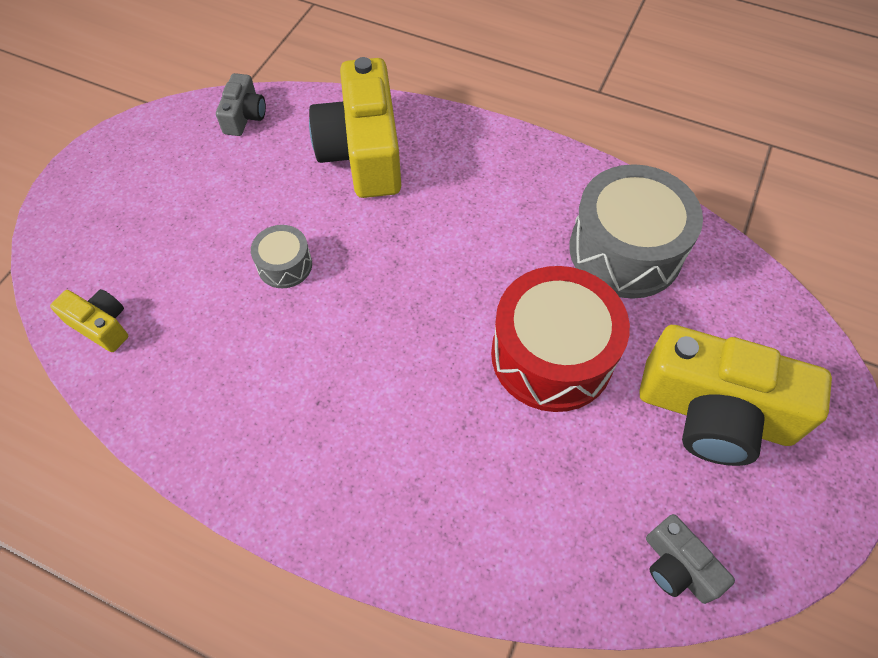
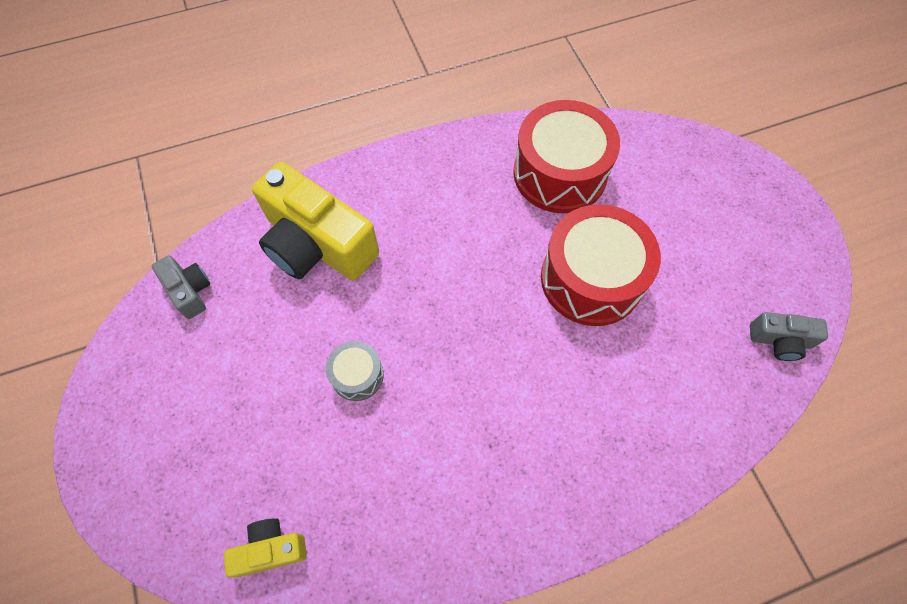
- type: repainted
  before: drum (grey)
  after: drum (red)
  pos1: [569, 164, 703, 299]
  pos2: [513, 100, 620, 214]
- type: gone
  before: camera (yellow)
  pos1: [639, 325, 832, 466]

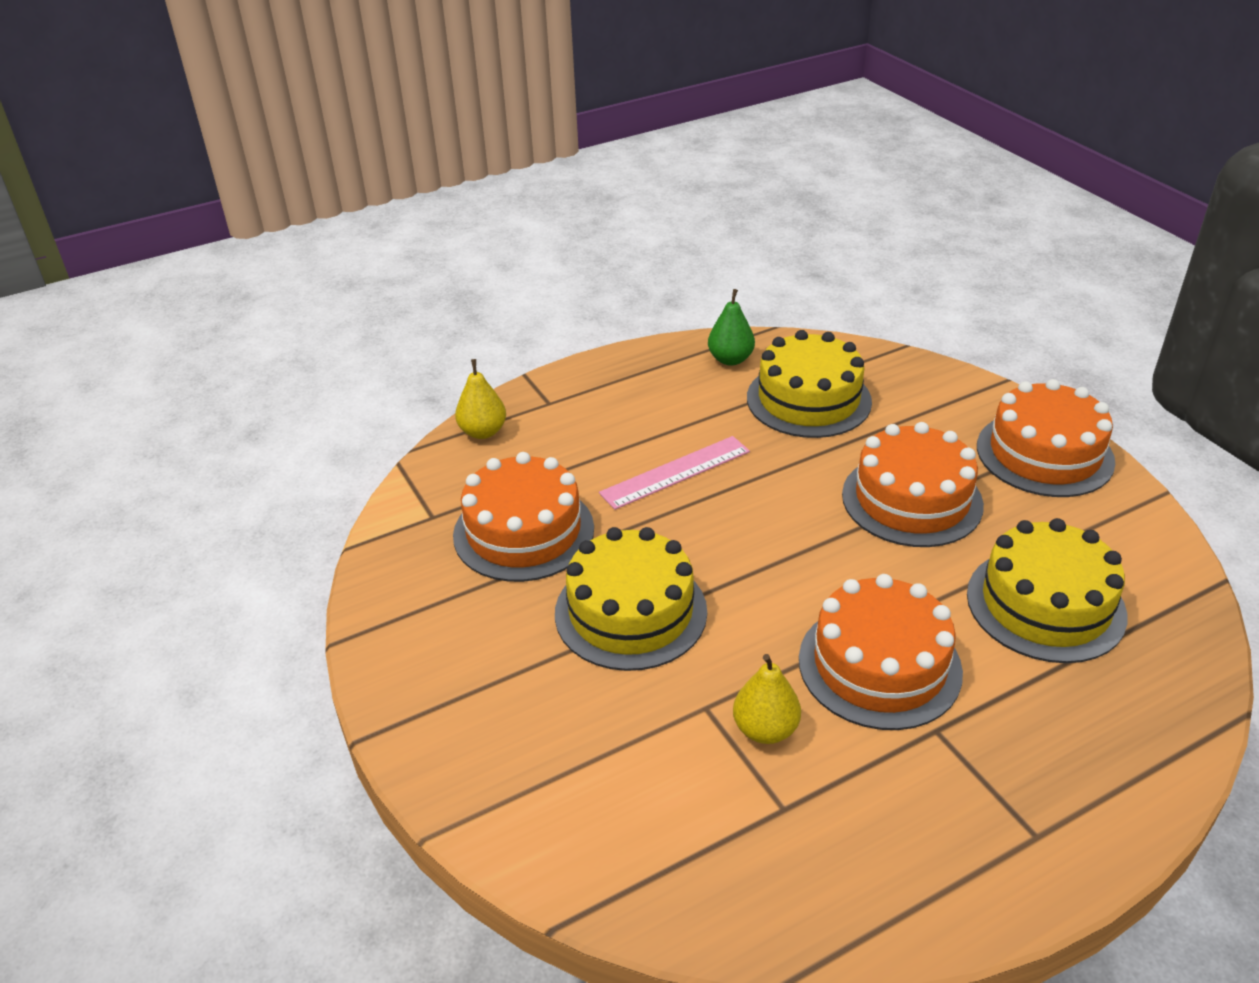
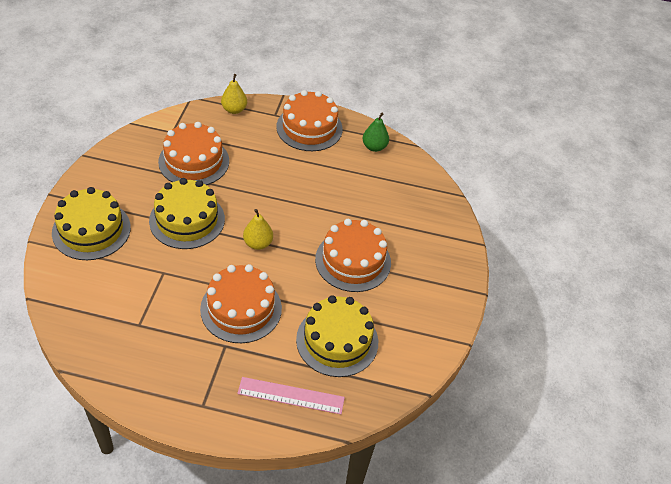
- type: shifted
  before: cake (yellow)
  pos1: [747, 330, 872, 438]
  pos2: [52, 187, 131, 260]
- type: shifted
  before: ruler (pink)
  pos1: [599, 436, 750, 510]
  pos2: [237, 377, 345, 414]
- type: shifted
  before: pear (yellow)
  pos1: [733, 654, 801, 744]
  pos2: [243, 209, 273, 250]
- type: shifted
  before: cake (orange)
  pos1: [977, 379, 1115, 497]
  pos2: [276, 90, 343, 151]

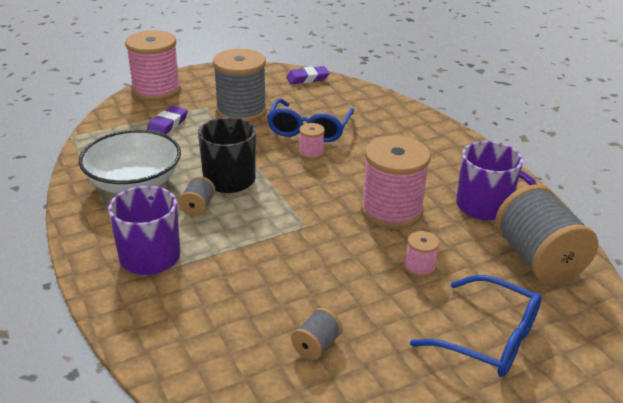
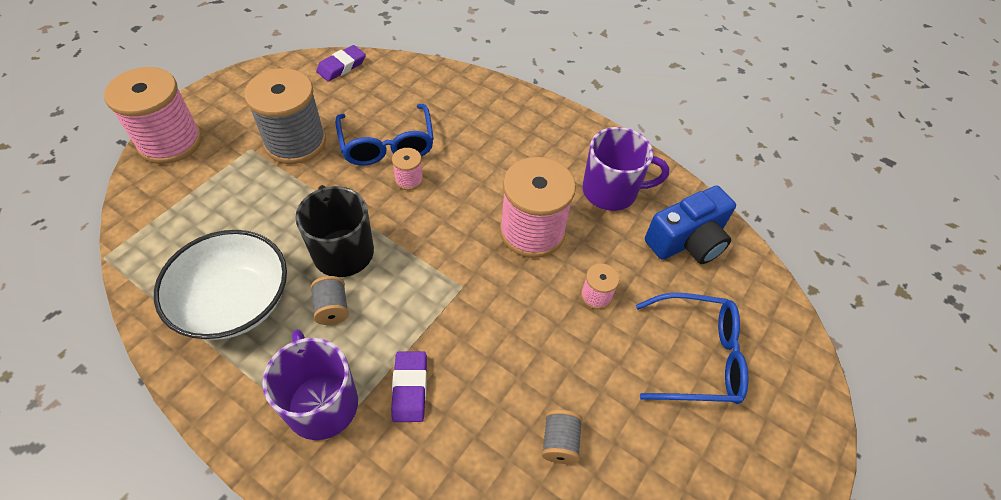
- type: shifted
  before: eraser (purple)
  pos1: [147, 106, 188, 134]
  pos2: [391, 351, 427, 422]
- type: swapped
  before: spool (grey)
  after: camera (blue)
  pos1: [495, 184, 598, 284]
  pos2: [645, 186, 736, 264]

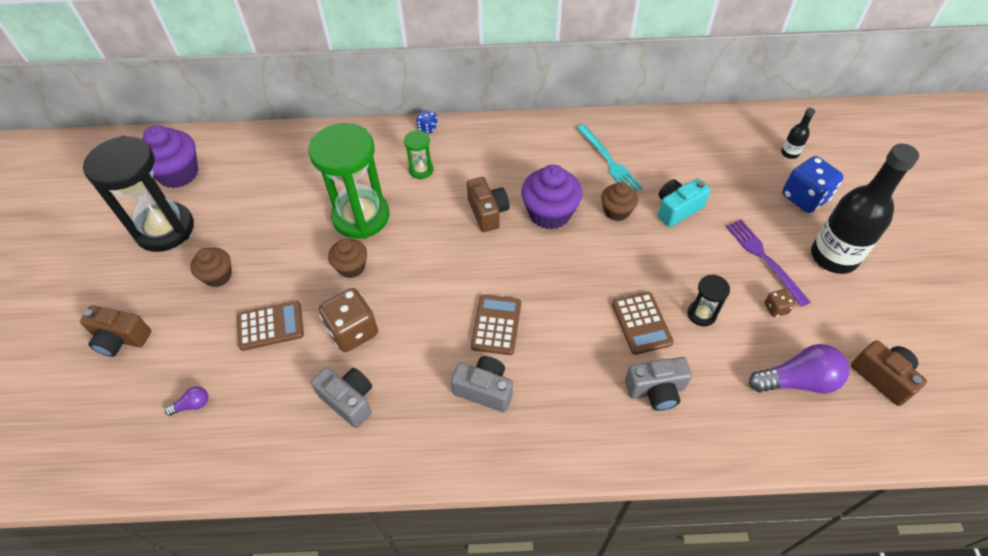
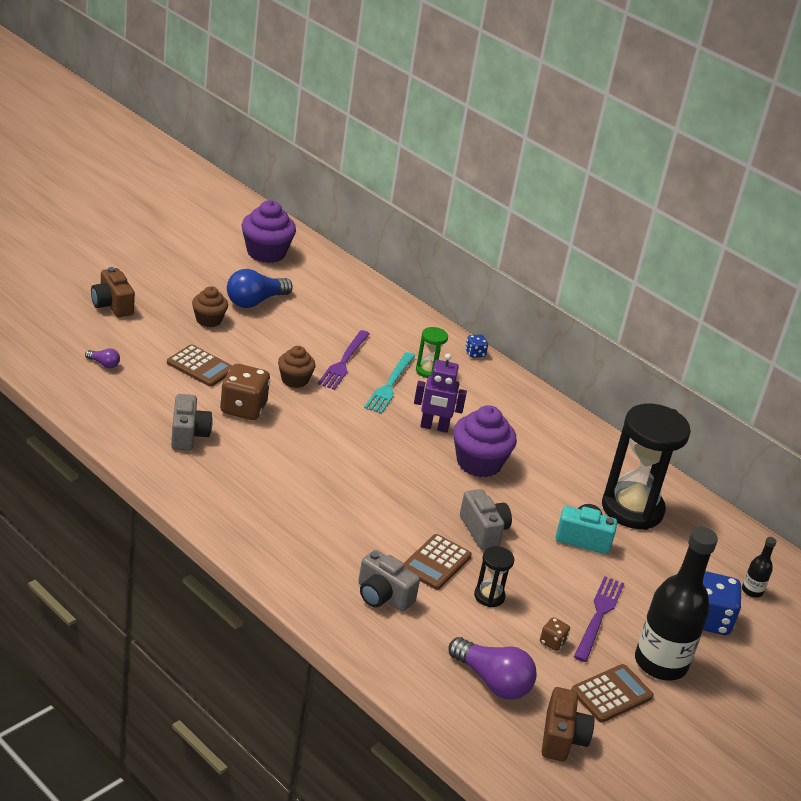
- type: new
  after: light bulb (blue)
  pos2: [227, 269, 293, 308]
- type: swapped
  before: hourglass (green)
  after: fork (purple)
  pos1: [308, 123, 389, 239]
  pos2: [318, 330, 370, 390]
- type: shifted
  before: fork (turquoise)
  pos1: [577, 124, 643, 191]
  pos2: [364, 352, 415, 414]
- type: swapped
  before: camera (brown)
  after: robot (purple)
  pos1: [467, 177, 509, 232]
  pos2: [414, 353, 467, 433]
- type: shifted
  before: camera (grey)
  pos1: [451, 356, 513, 412]
  pos2: [460, 489, 512, 550]
- type: shifted
  before: calculator (brown)
  pos1: [471, 295, 521, 355]
  pos2: [571, 664, 654, 723]
- type: shifted
  before: hourglass (black)
  pos1: [83, 136, 194, 252]
  pos2: [602, 404, 691, 530]
- type: gone
  before: cupcake (brown)
  pos1: [601, 182, 638, 221]

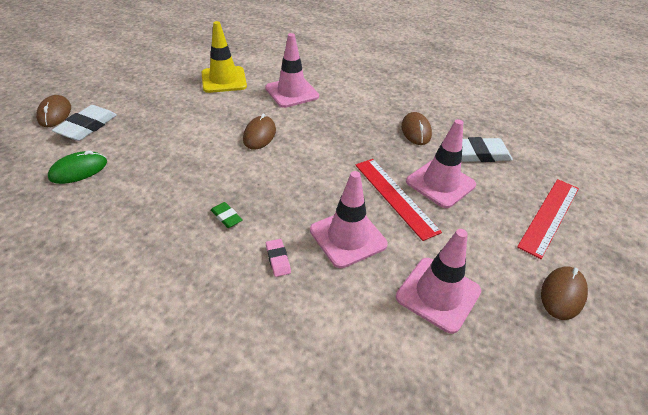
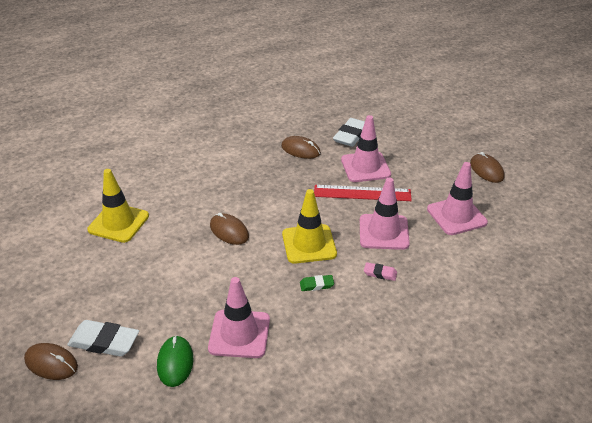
- type: rotated
  before: eraser (white)
  pos1: [52, 105, 117, 141]
  pos2: [67, 320, 139, 357]
  turn: -45
- type: shifted
  before: traffic cone (pink)
  pos1: [265, 33, 319, 108]
  pos2: [208, 277, 270, 358]
- type: new
  after: traffic cone (yellow)
  pos2: [282, 189, 337, 264]
- type: gone
  before: ruler (red)
  pos1: [517, 179, 579, 259]

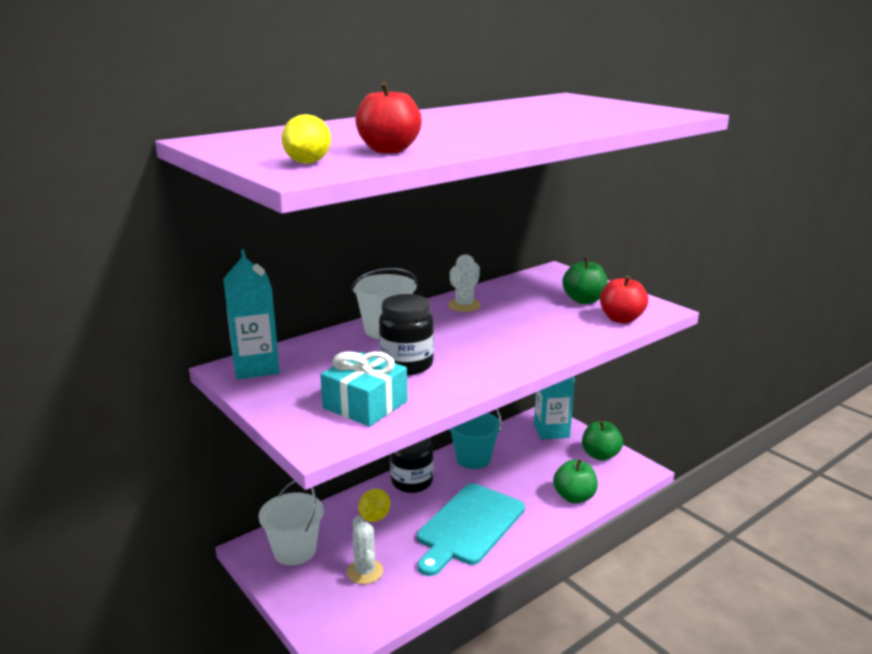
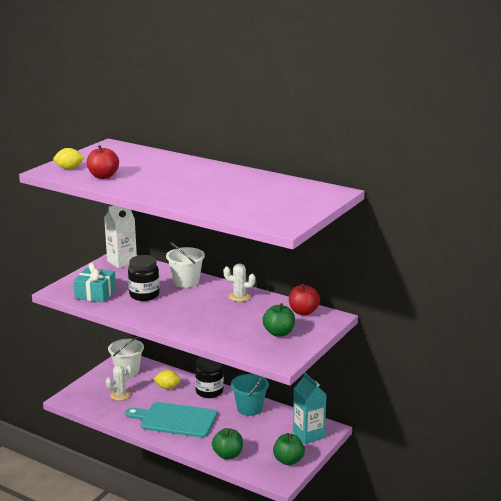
- type: repainted
  before: carton (turquoise)
  after: carton (white)
  pos1: [223, 249, 280, 379]
  pos2: [104, 206, 137, 268]
- type: shifted
  before: apple (red)
  pos1: [600, 276, 648, 323]
  pos2: [289, 284, 320, 315]

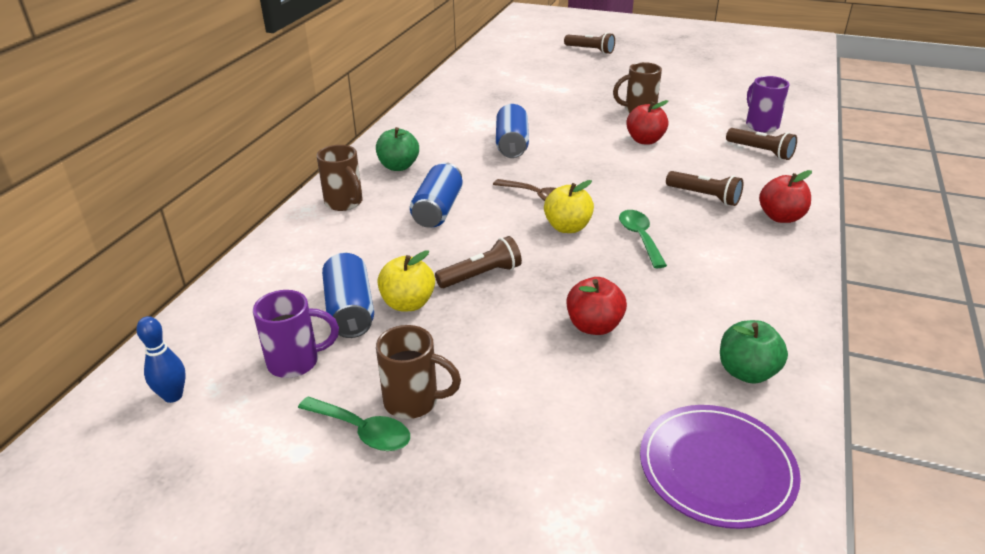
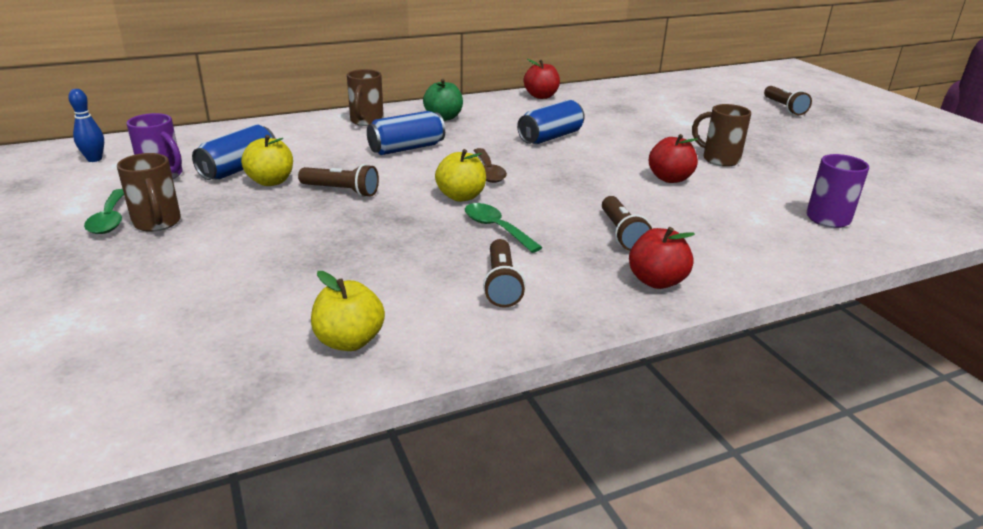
- type: repainted
  before: apple (green)
  after: apple (yellow)
  pos1: [720, 320, 788, 384]
  pos2: [311, 271, 385, 351]
- type: rotated
  before: spoon (green)
  pos1: [619, 210, 667, 268]
  pos2: [465, 203, 543, 253]
  turn: -75
- type: shifted
  before: flashlight (brown)
  pos1: [726, 128, 797, 160]
  pos2: [483, 239, 525, 308]
- type: shifted
  before: apple (red)
  pos1: [566, 277, 627, 335]
  pos2: [524, 59, 560, 99]
- type: gone
  before: plate (purple)
  pos1: [640, 405, 801, 529]

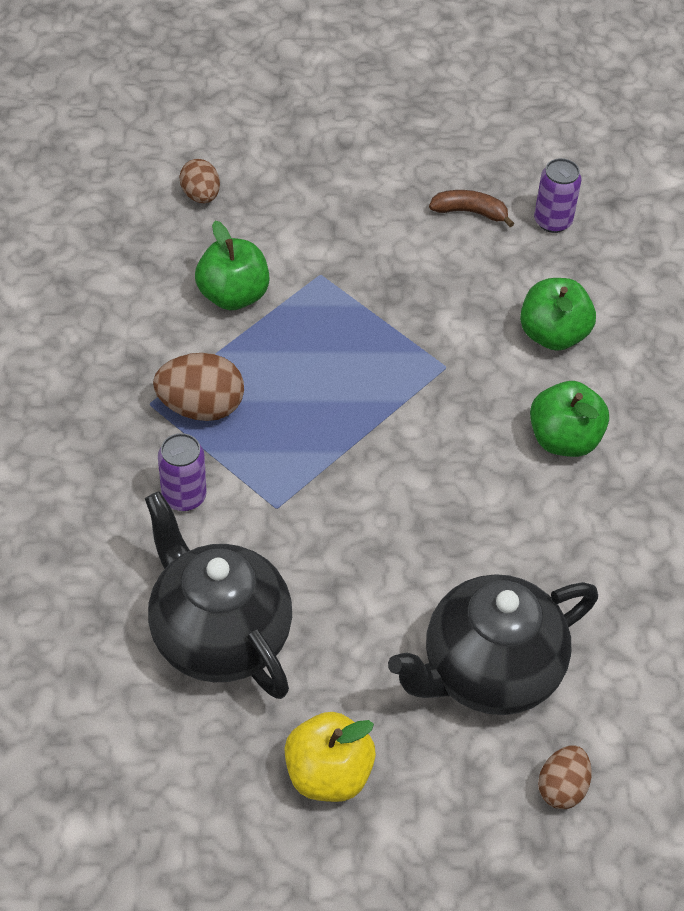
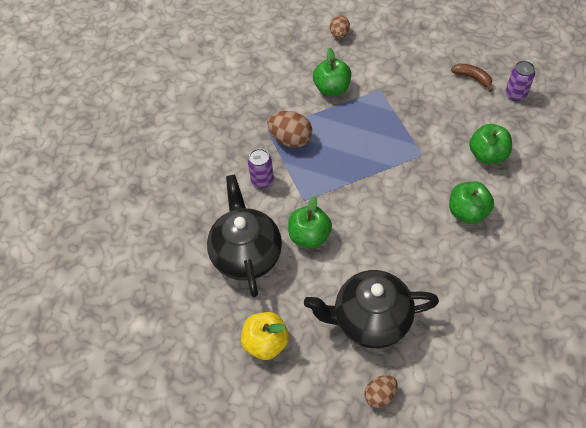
- type: new
  after: apple (green)
  pos2: [288, 196, 332, 248]

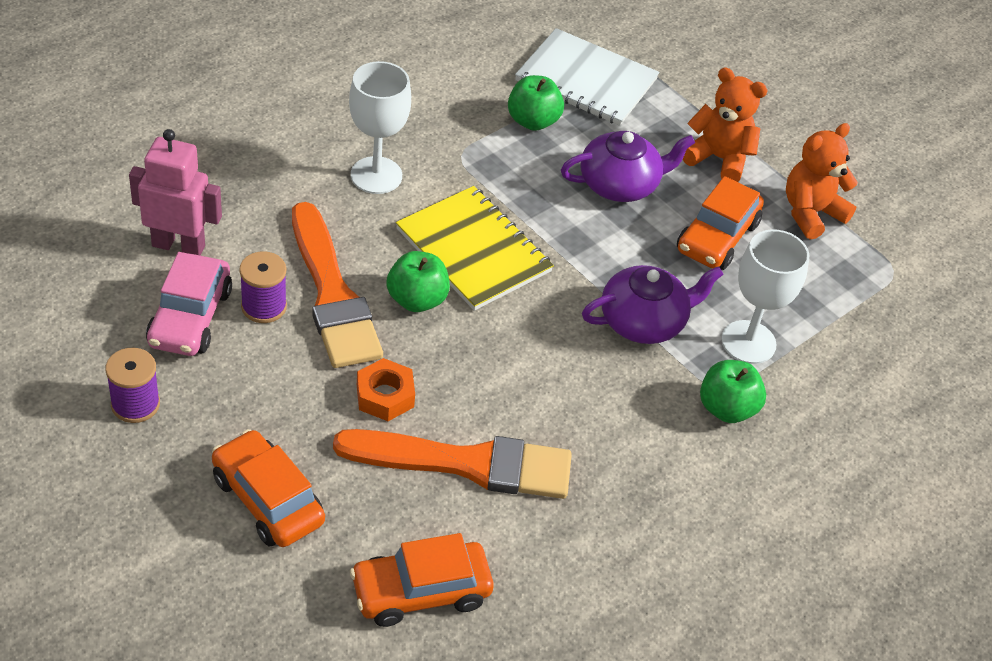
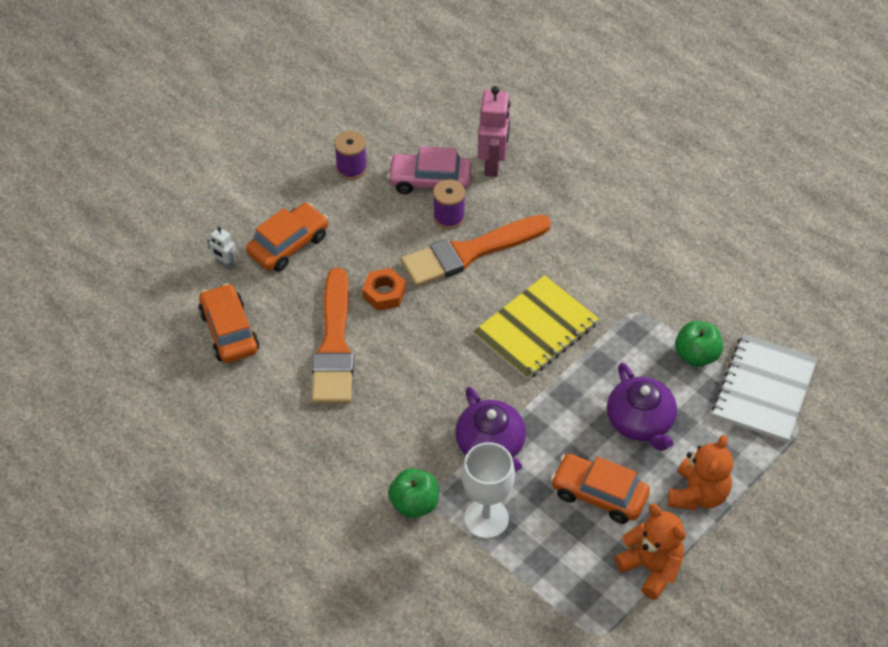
- type: new
  after: robot (white)
  pos2: [207, 227, 237, 270]
- type: gone
  before: goblet (white)
  pos1: [349, 61, 411, 194]
- type: gone
  before: apple (green)
  pos1: [386, 251, 450, 312]

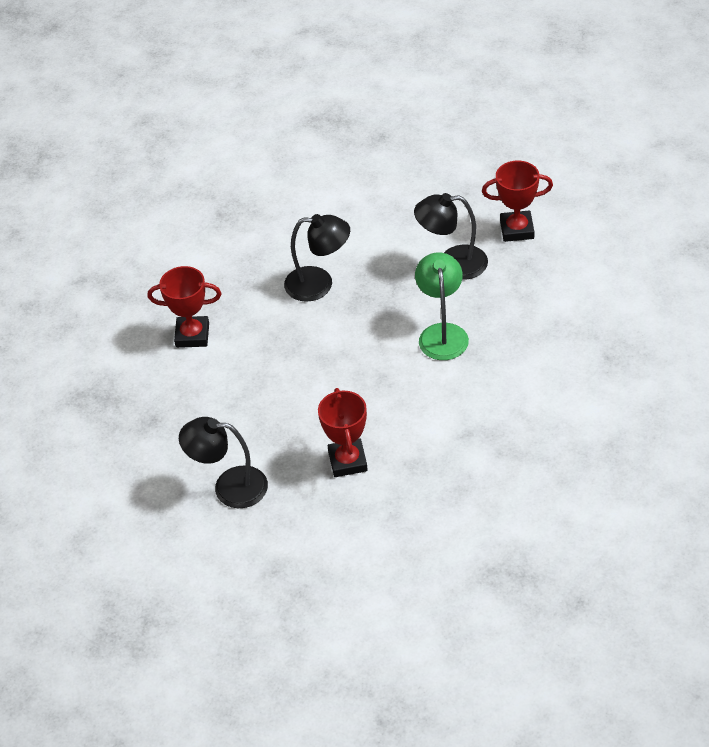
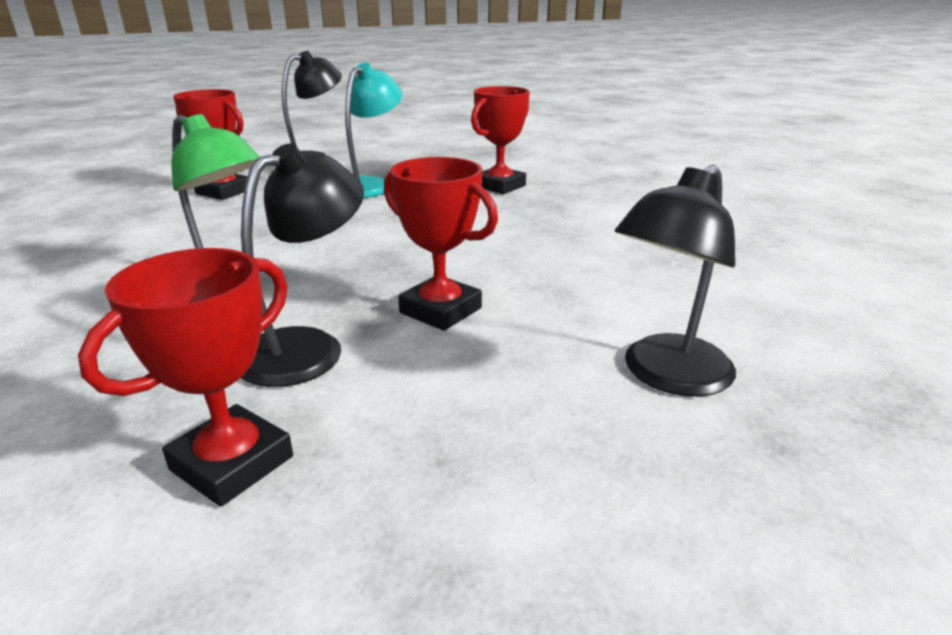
- type: new
  after: lamp (turquoise)
  pos2: [345, 63, 402, 198]
- type: new
  after: trophy (red)
  pos2: [384, 157, 498, 331]
- type: shifted
  before: lamp (black)
  pos1: [284, 214, 350, 302]
  pos2: [614, 165, 736, 397]

